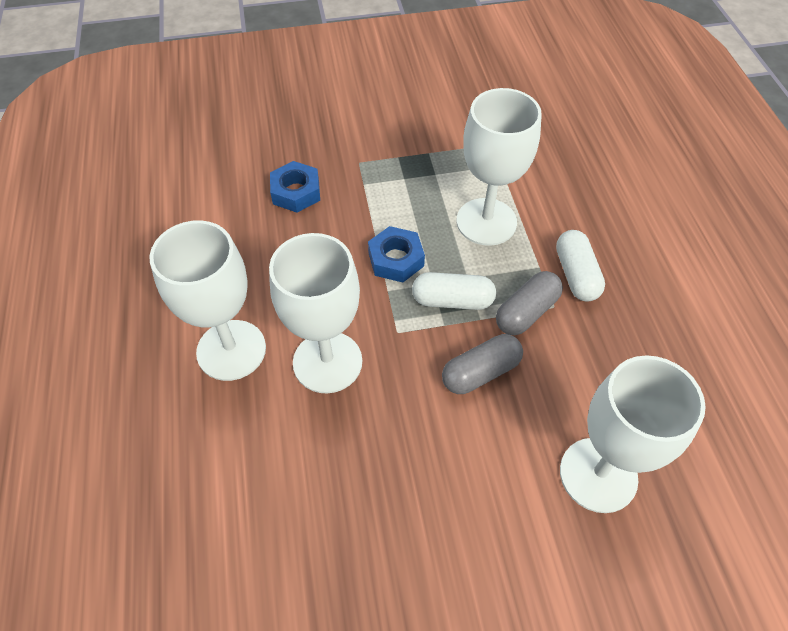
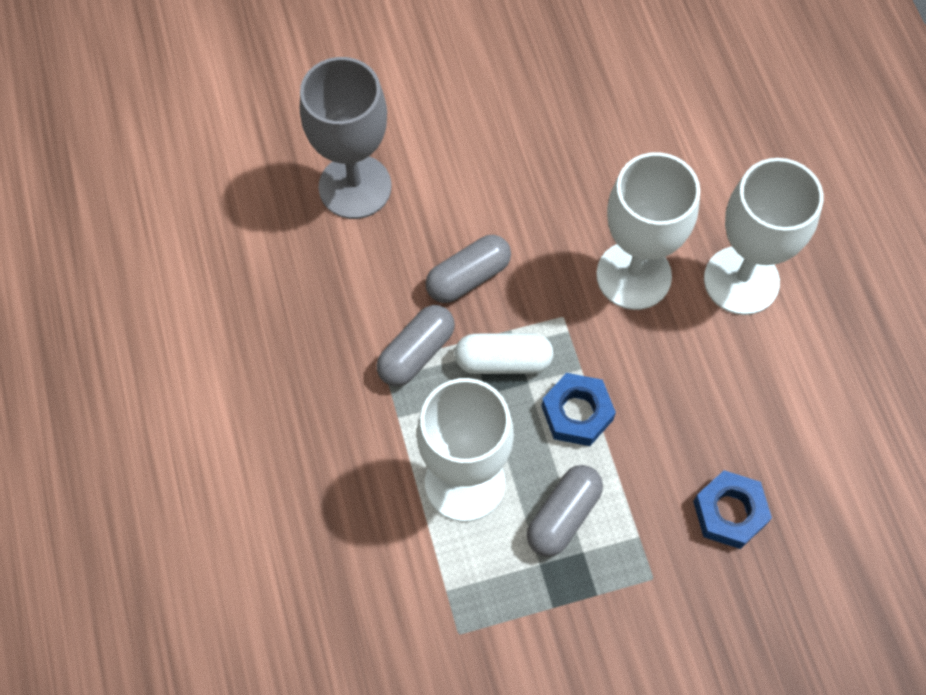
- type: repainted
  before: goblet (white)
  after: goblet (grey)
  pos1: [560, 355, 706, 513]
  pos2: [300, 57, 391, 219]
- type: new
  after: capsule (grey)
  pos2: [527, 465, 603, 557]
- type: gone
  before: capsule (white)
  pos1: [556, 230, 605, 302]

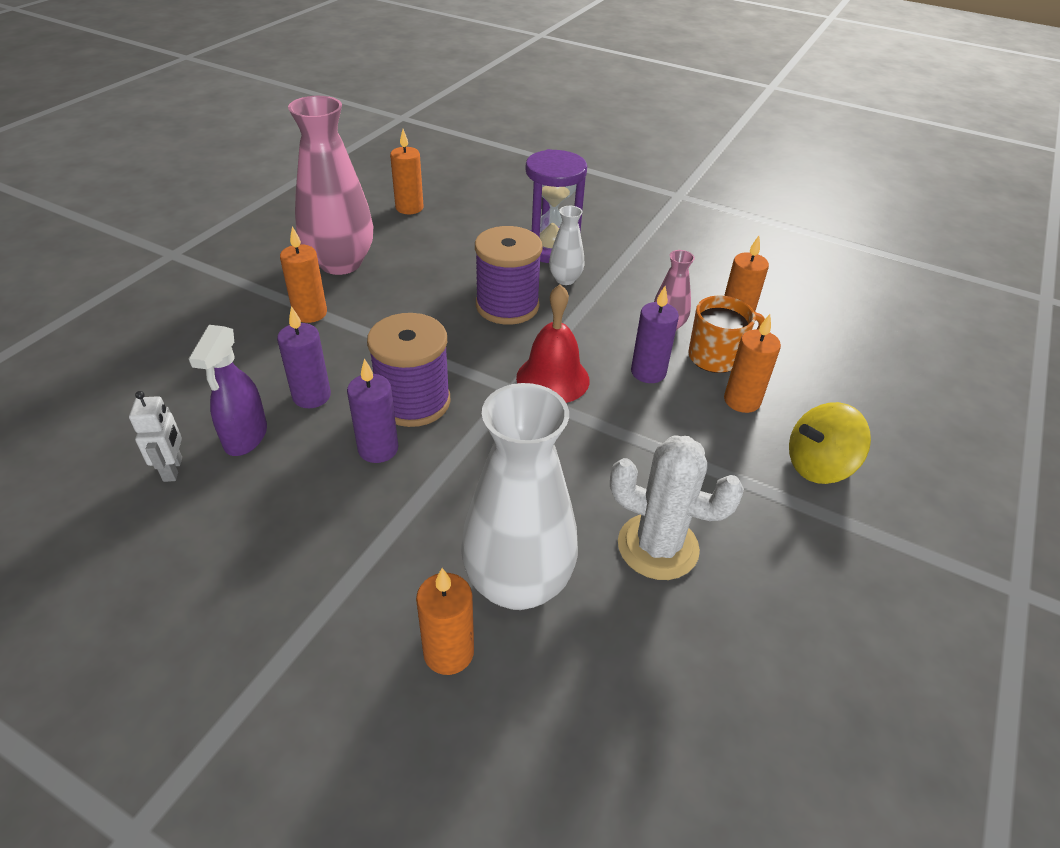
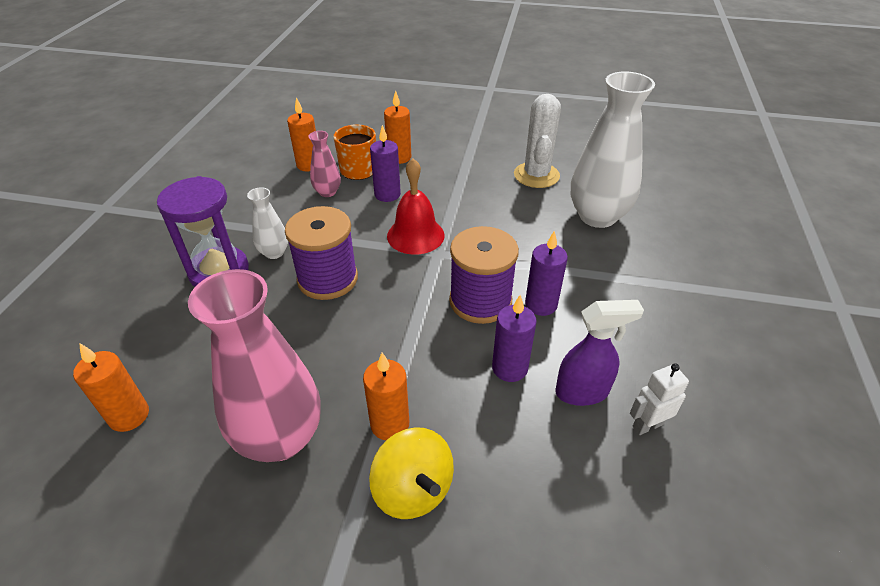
- type: shifted
  before: spinning top (yellow)
  pos1: [789, 402, 871, 484]
  pos2: [369, 427, 454, 519]
- type: gone
  before: candle (orange)
  pos1: [416, 568, 474, 675]

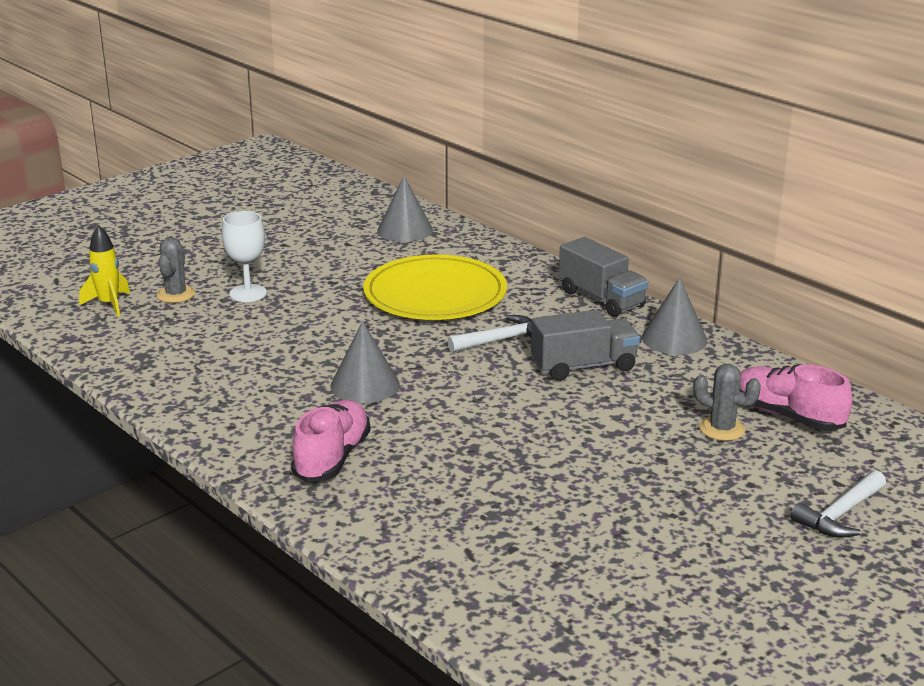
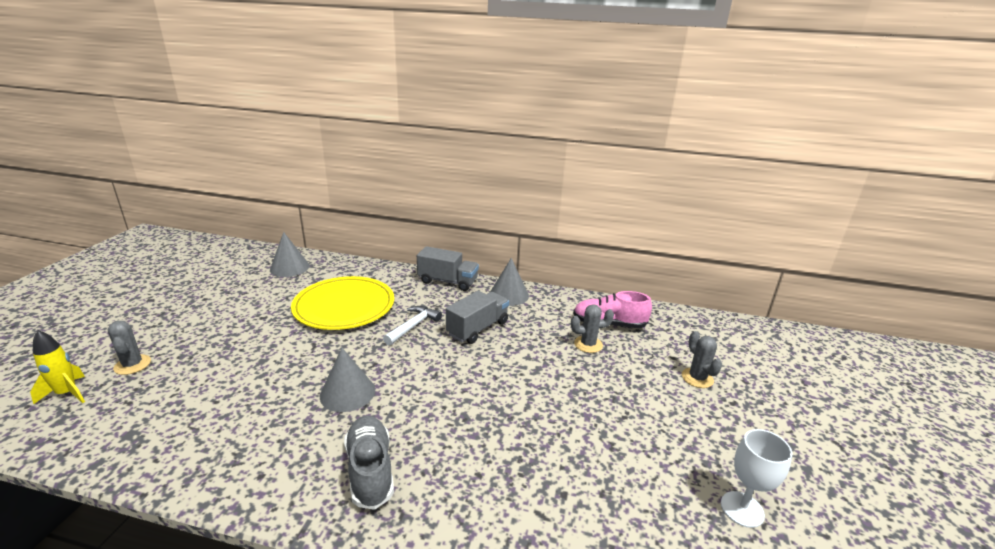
- type: repainted
  before: shoe (pink)
  after: shoe (grey)
  pos1: [291, 400, 371, 482]
  pos2: [344, 416, 394, 510]
- type: swapped
  before: hammer (white)
  after: cactus (grey)
  pos1: [790, 470, 886, 538]
  pos2: [682, 331, 722, 388]
- type: shifted
  before: goblet (white)
  pos1: [222, 211, 267, 302]
  pos2: [721, 429, 792, 528]

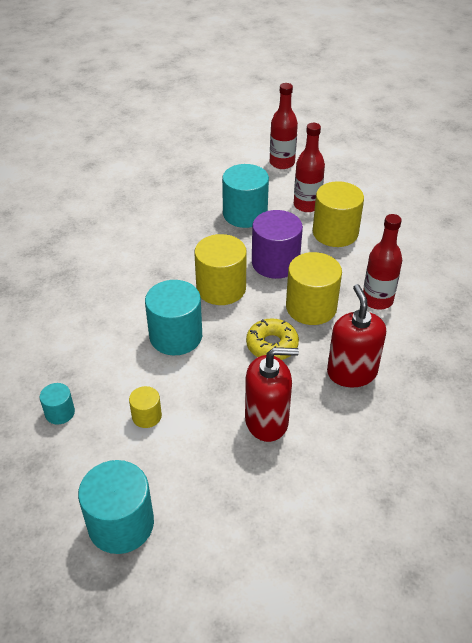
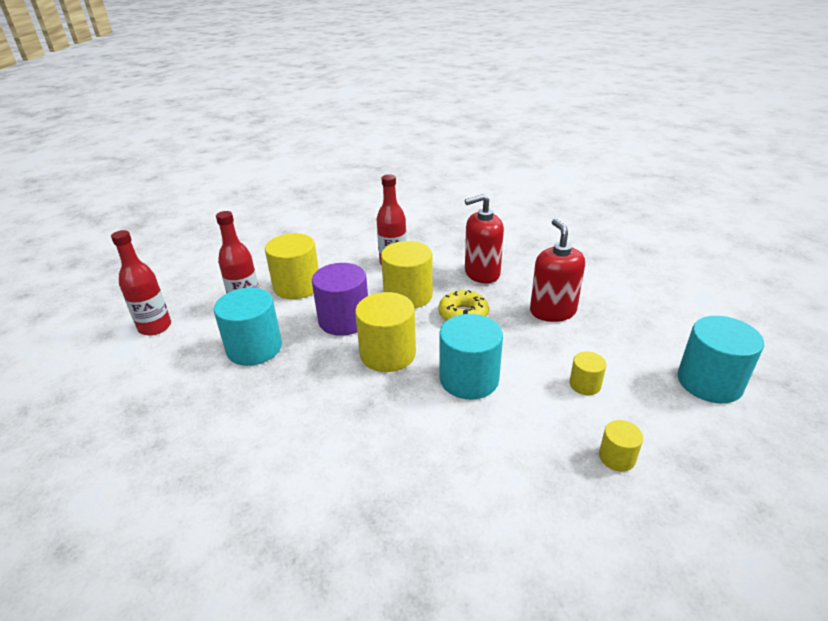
- type: repainted
  before: cylinder (turquoise)
  after: cylinder (yellow)
  pos1: [39, 383, 75, 425]
  pos2: [599, 420, 643, 472]

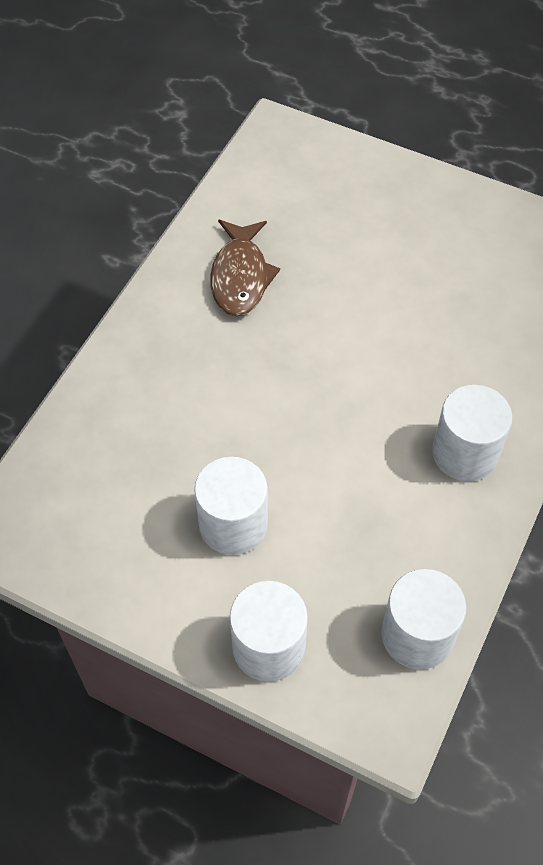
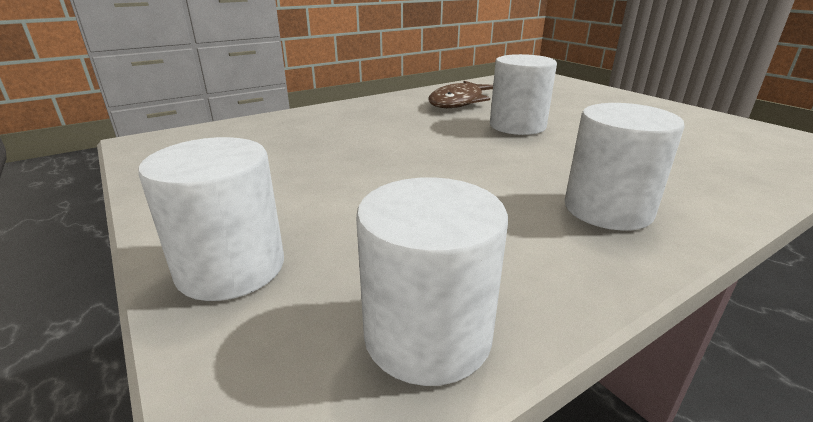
- type: shifted
  before: cylinder (white)
  pos1: [194, 457, 268, 555]
  pos2: [490, 54, 557, 135]

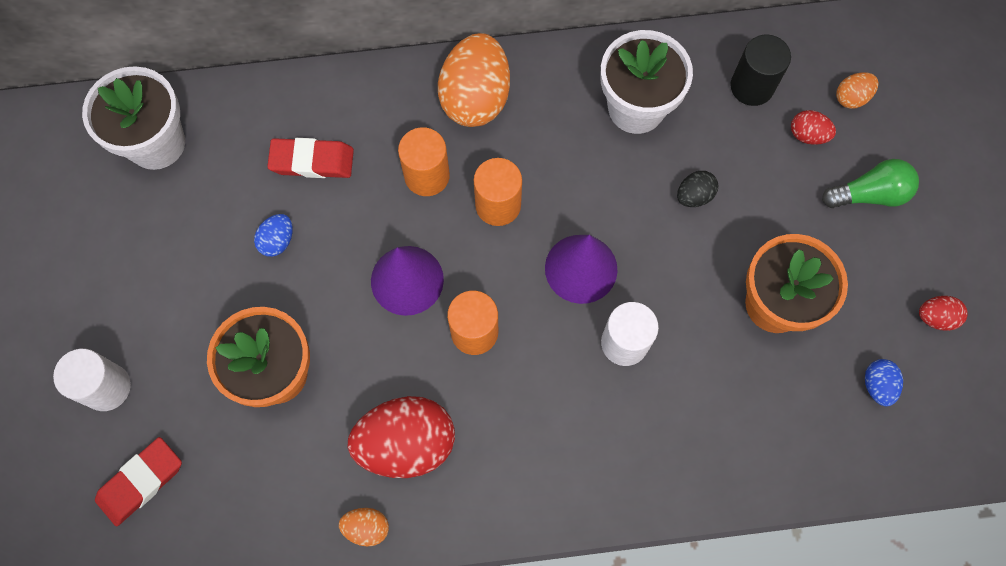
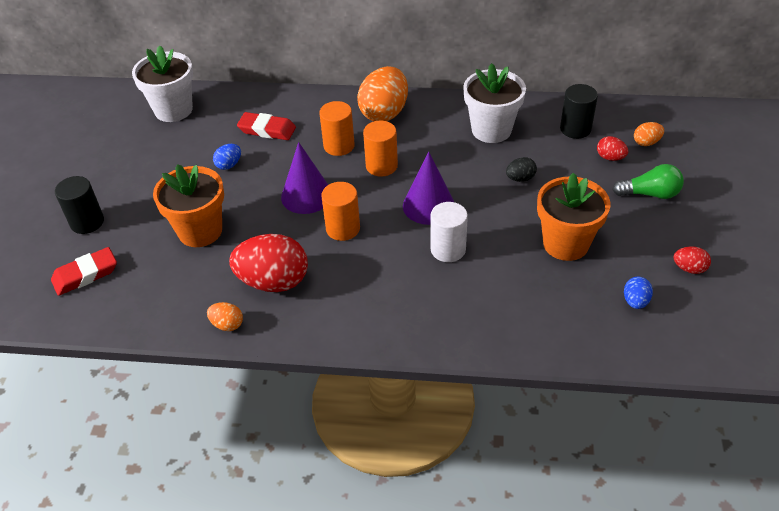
- type: repainted
  before: cylinder (white)
  after: cylinder (black)
  pos1: [53, 349, 131, 411]
  pos2: [55, 176, 104, 234]

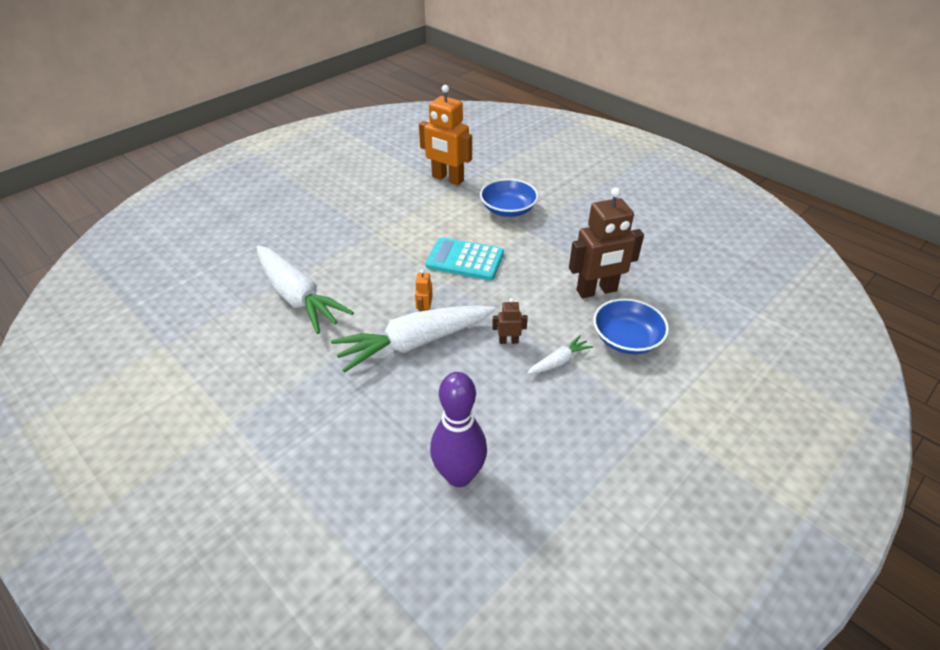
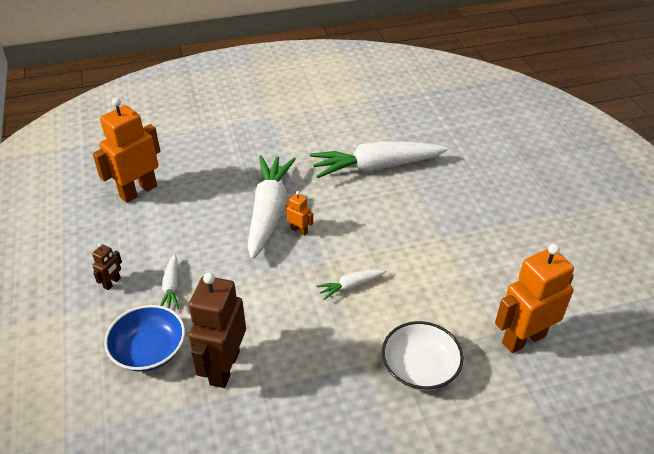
- type: shifted
  before: robot (brown)
  pos1: [492, 298, 528, 344]
  pos2: [92, 243, 122, 290]
- type: swapped
  before: bowling pin (purple)
  after: robot (orange)
  pos1: [430, 372, 487, 487]
  pos2: [93, 98, 160, 203]
- type: swapped
  before: calculator (turquoise)
  after: carrot (white)
  pos1: [426, 237, 504, 280]
  pos2: [316, 269, 386, 300]
- type: repainted
  before: bowl (blue)
  after: bowl (white)
  pos1: [480, 179, 538, 217]
  pos2: [382, 321, 464, 391]

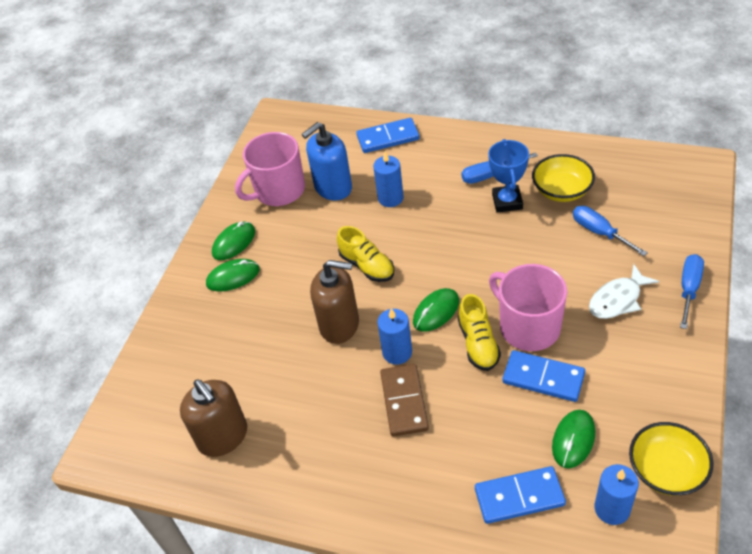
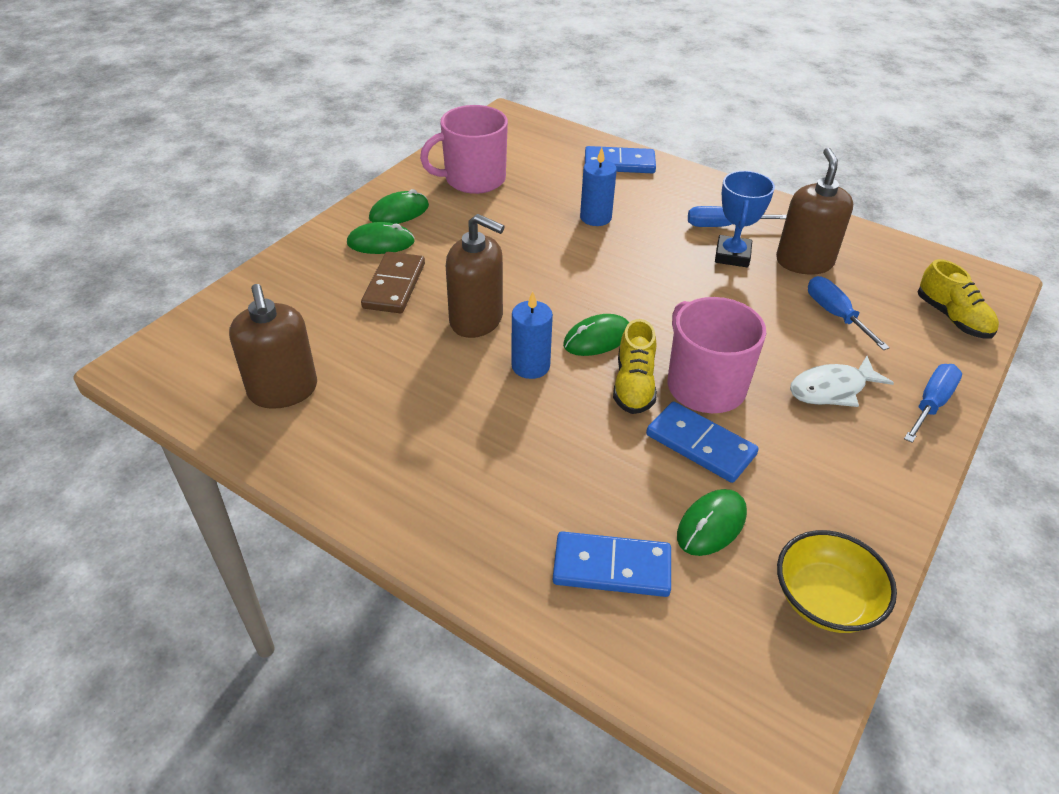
- type: shifted
  before: domino (brown)
  pos1: [380, 364, 429, 437]
  pos2: [361, 252, 425, 313]
- type: swapped
  before: bowl (yellow)
  after: soap dispenser (brown)
  pos1: [532, 154, 595, 202]
  pos2: [776, 148, 853, 275]
- type: shifted
  before: shoe (yellow)
  pos1: [337, 226, 394, 282]
  pos2: [918, 259, 999, 339]
- type: gone
  before: soap dispenser (blue)
  pos1: [302, 122, 352, 201]
- type: gone
  before: candle (blue)
  pos1: [595, 464, 639, 525]

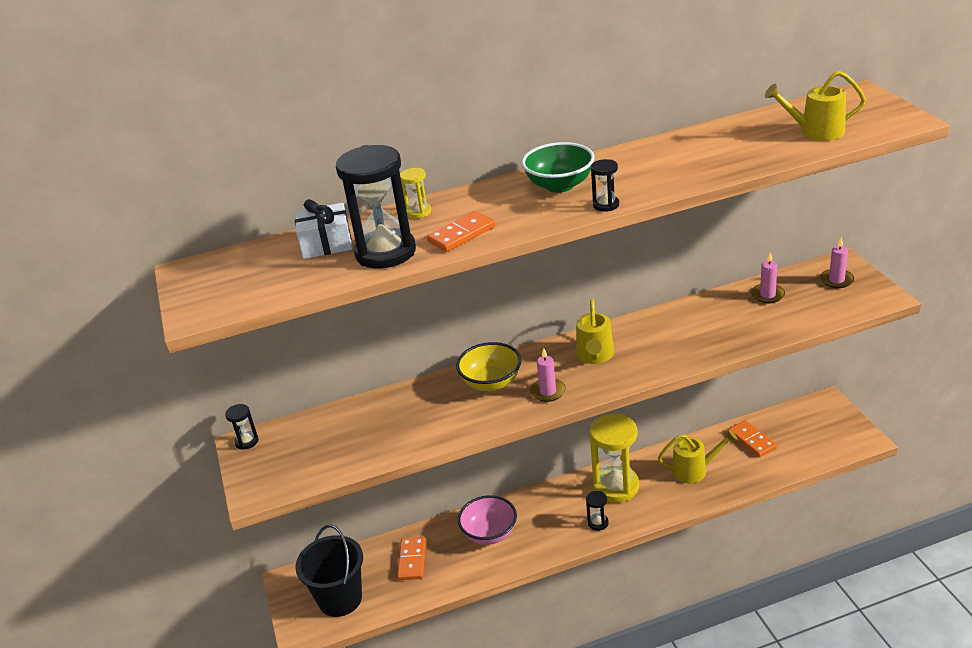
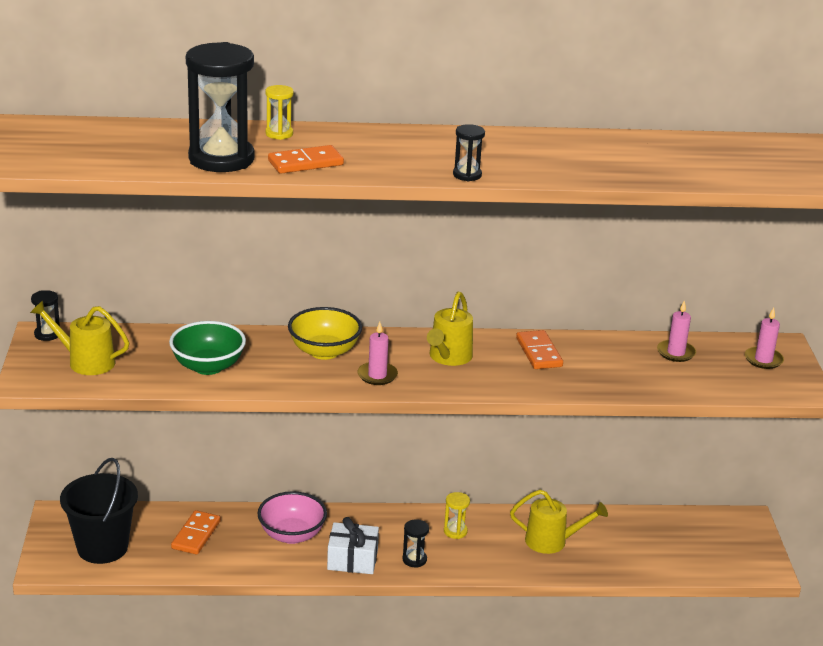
- type: shifted
  before: watering can (yellow)
  pos1: [765, 71, 866, 141]
  pos2: [30, 300, 129, 375]
- type: shifted
  before: bowl (green)
  pos1: [522, 142, 595, 193]
  pos2: [169, 321, 246, 375]
- type: shifted
  before: gift (white)
  pos1: [295, 199, 352, 259]
  pos2: [327, 517, 379, 574]
- type: scaled
  before: hourglass (yellow)
  pos1: [589, 414, 639, 503]
  pos2: [444, 492, 470, 539]
  scale: 0.44
- type: shifted
  before: domino (orange)
  pos1: [729, 420, 777, 457]
  pos2: [516, 330, 563, 369]

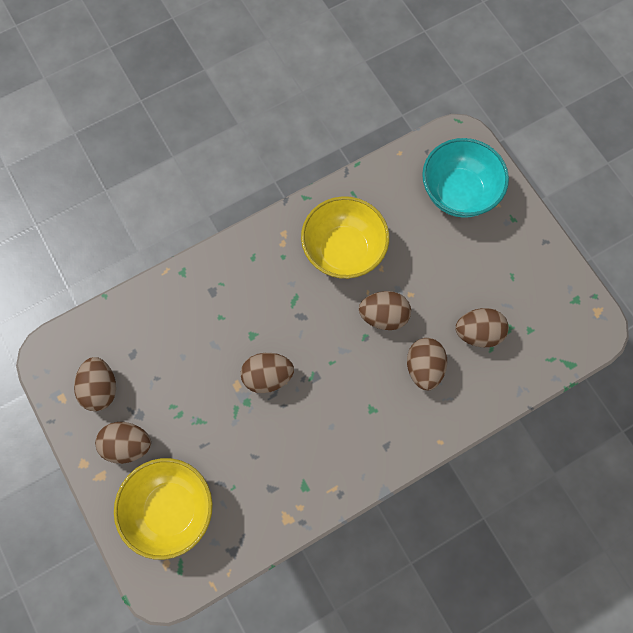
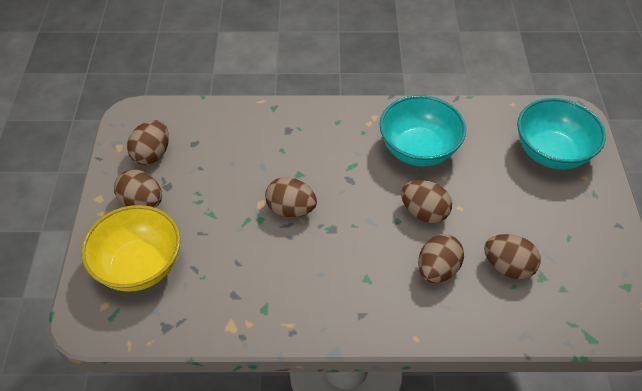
- type: repainted
  before: bowl (yellow)
  after: bowl (turquoise)
  pos1: [301, 196, 389, 279]
  pos2: [379, 95, 466, 166]

